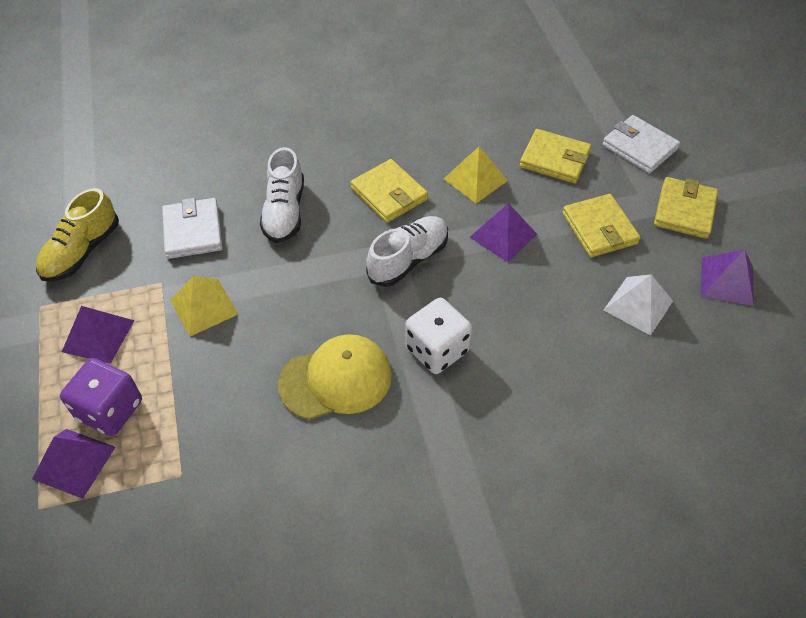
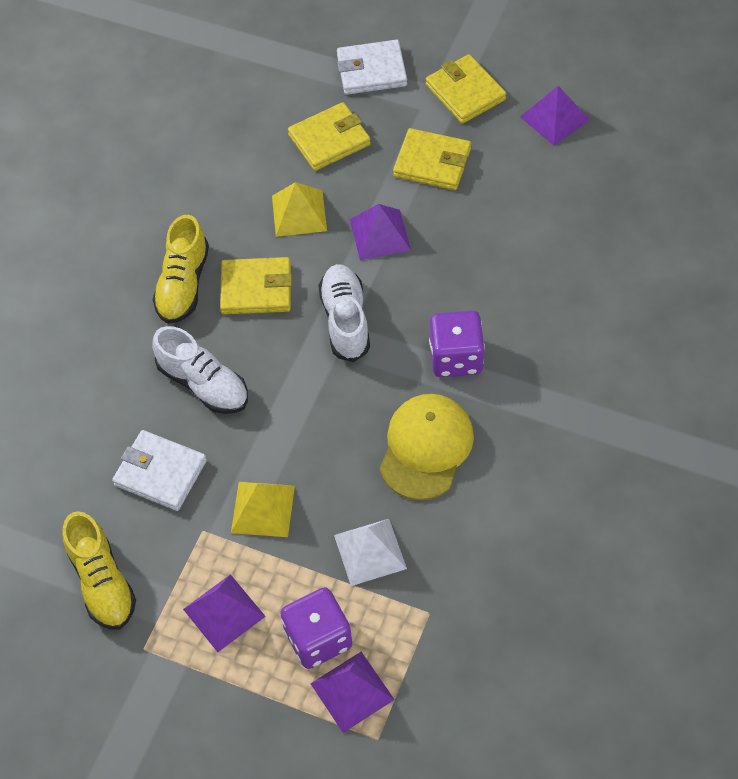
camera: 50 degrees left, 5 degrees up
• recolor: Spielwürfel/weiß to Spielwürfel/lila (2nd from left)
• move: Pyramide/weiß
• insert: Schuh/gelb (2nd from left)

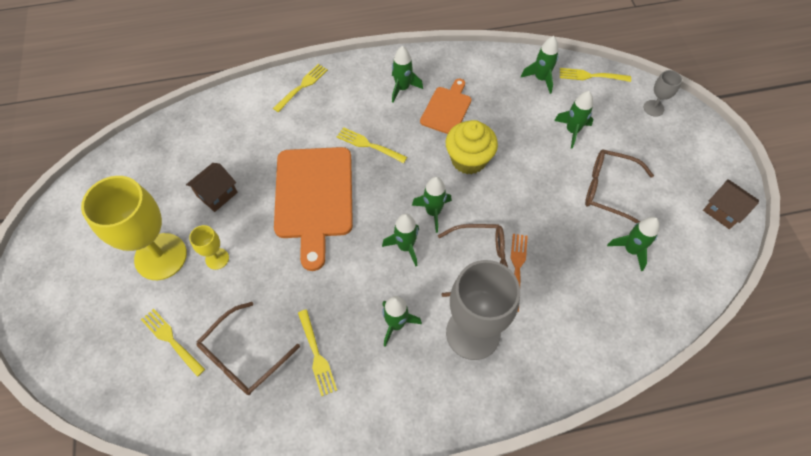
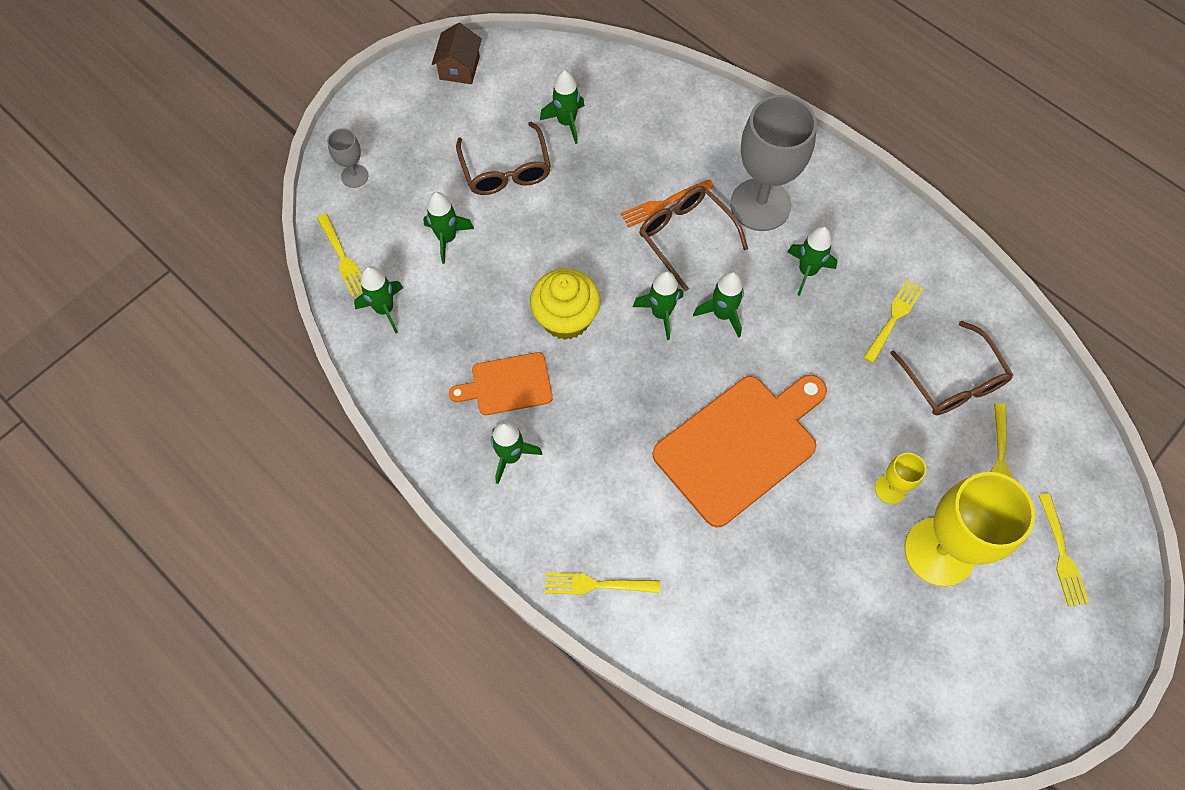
camera: 125 degrees left, 5 degrees up
• delete: Haus/braun (1st from left)
• rotate: Brille/braun (1st from left in the first image) 60 degrees clockwise
• move: Gabel/gelb (4th from left in the first image) to Gabel/gelb (5th from left)

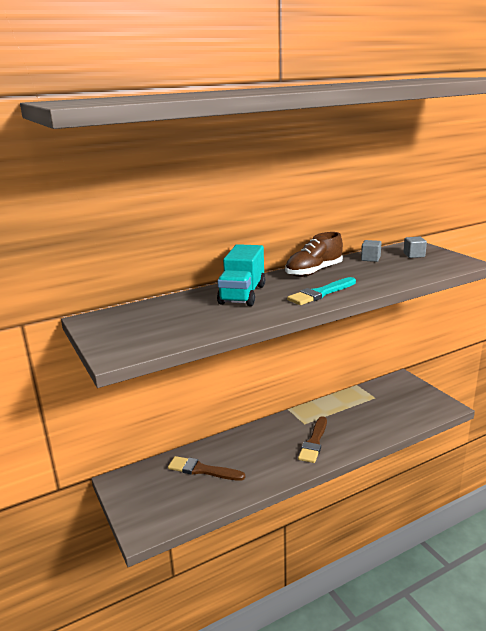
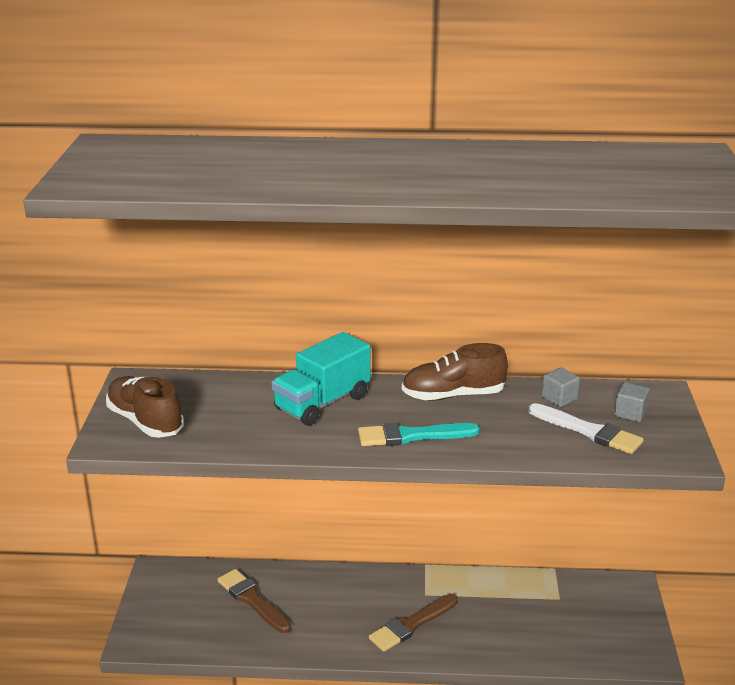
camera: 30 degrees right, 5 degrees up
• insert: Schuh/braun (1st from left)
• insert: Pinsel/weiß

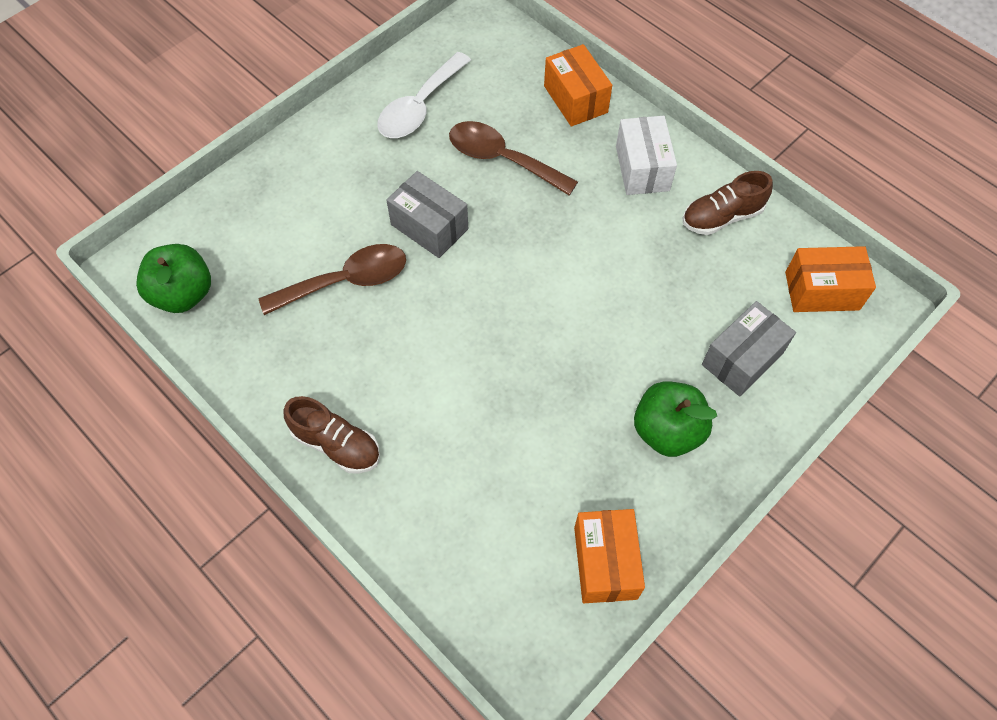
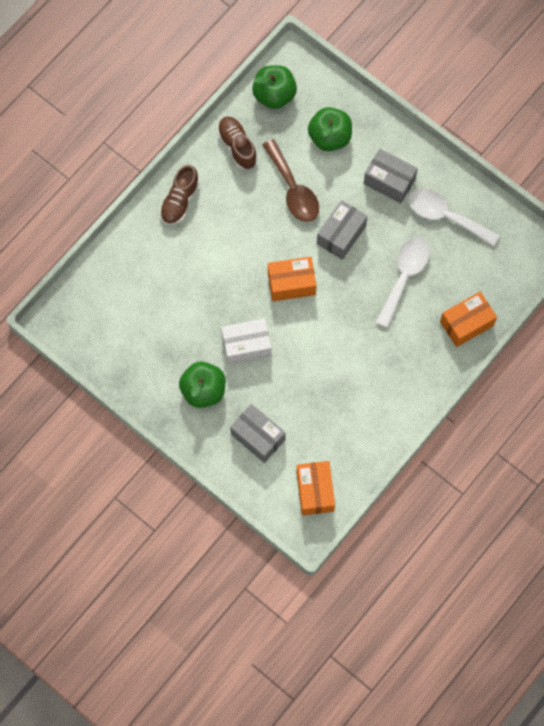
camera: 85 degrees right, 10 degrees up
• recolor: Löffel/braun (2nd from left) to Löffel/weiß (1st from left)
• move: Schachtel/orange (2nd from left in the first image) to Schachtel/orange (1st from left)
• move: Schachtel/weiß
• move: Schuh/braun (2nd from left)
• insert: Apfel/grün (3rd from left)
• insert: Schachtel/grau (3rd from left)

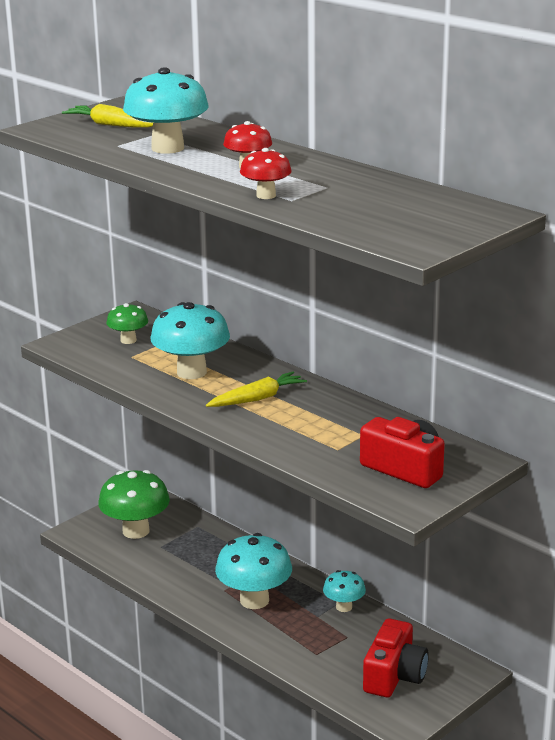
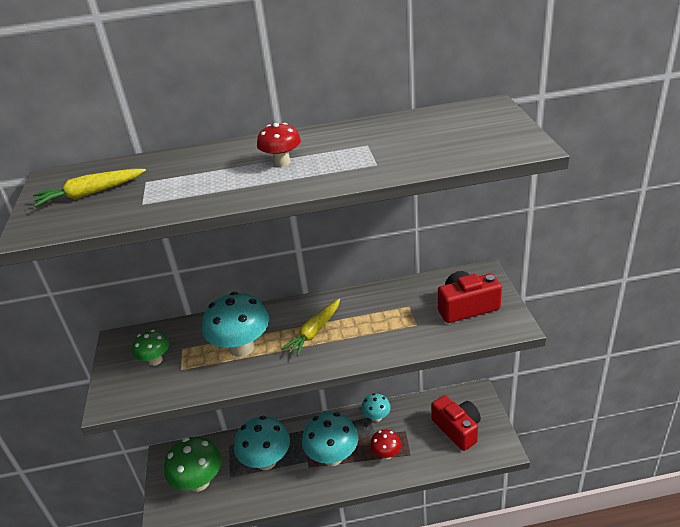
camera: 50 degrees left, 10 degrees up
• move: Pilz/türkis (1st from left in the first image) to Pilz/türkis (2nd from left)
• rotate: Karotte/gelb (2nd from left) 150 degrees counterclockwise
• move: Pilz/rot (2nd from left)

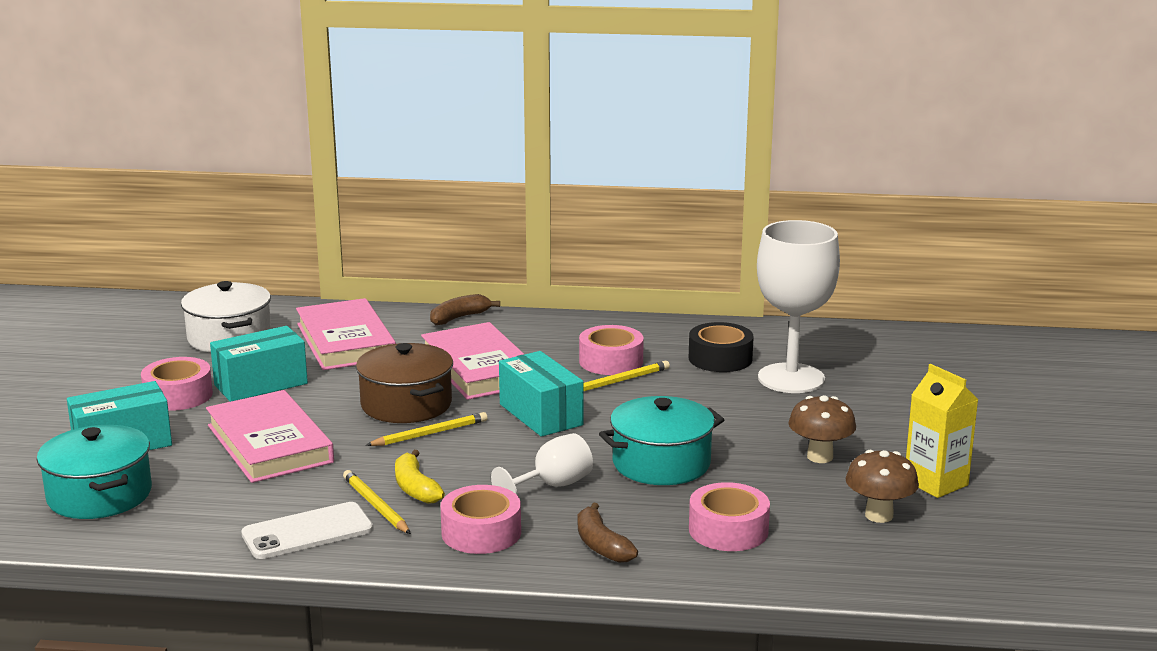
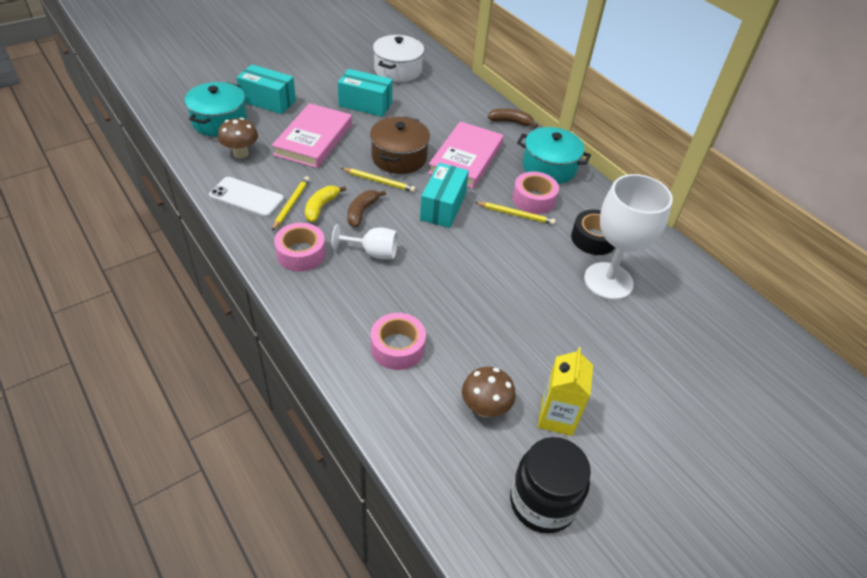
camera: 45 degrees right, 25 degrees up
• delete: Klebeband/rosa (1st from left)
• delete: Buch/rosa (2nd from left)
• move: Banane/braun (2nd from left in the first image) to Banane/braun (1st from left)
• move: Kochtopf/türkis (2nd from left)
• move: Pilz/braun (1st from left)
• insert: Einmachglas/schwarz

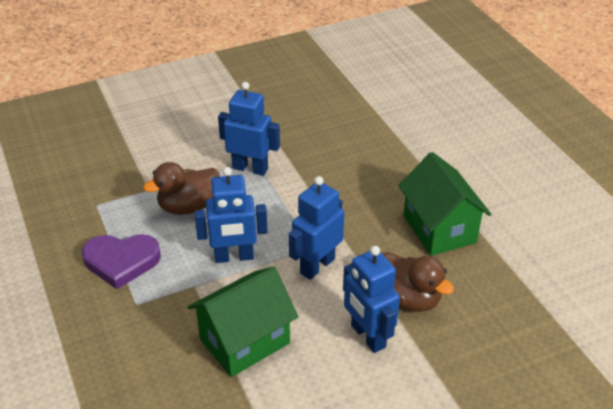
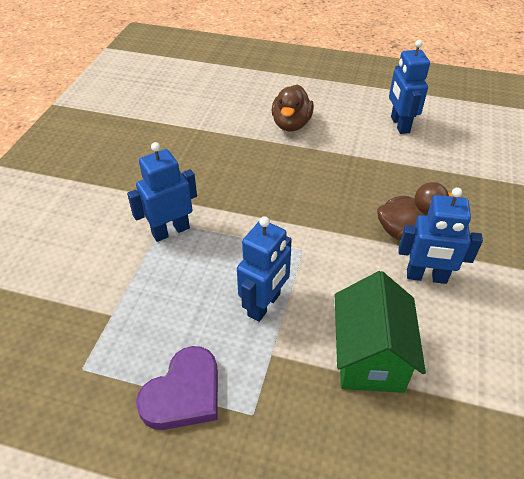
camera: 50 degrees left, 5 degrees up
• move: Ente/braun (1st from left)
• move: Roboter/blau (3rd from left)
• delete: Haus/grün (2nd from left)

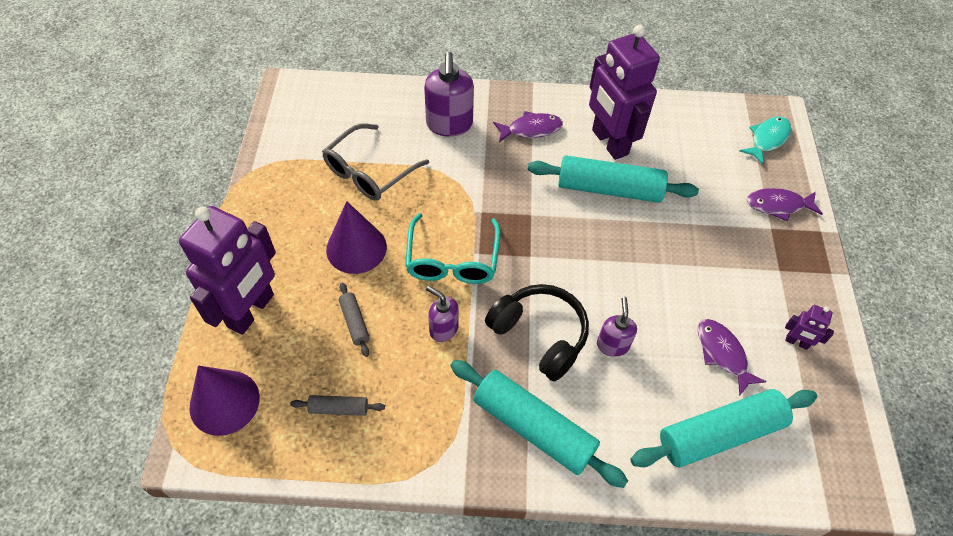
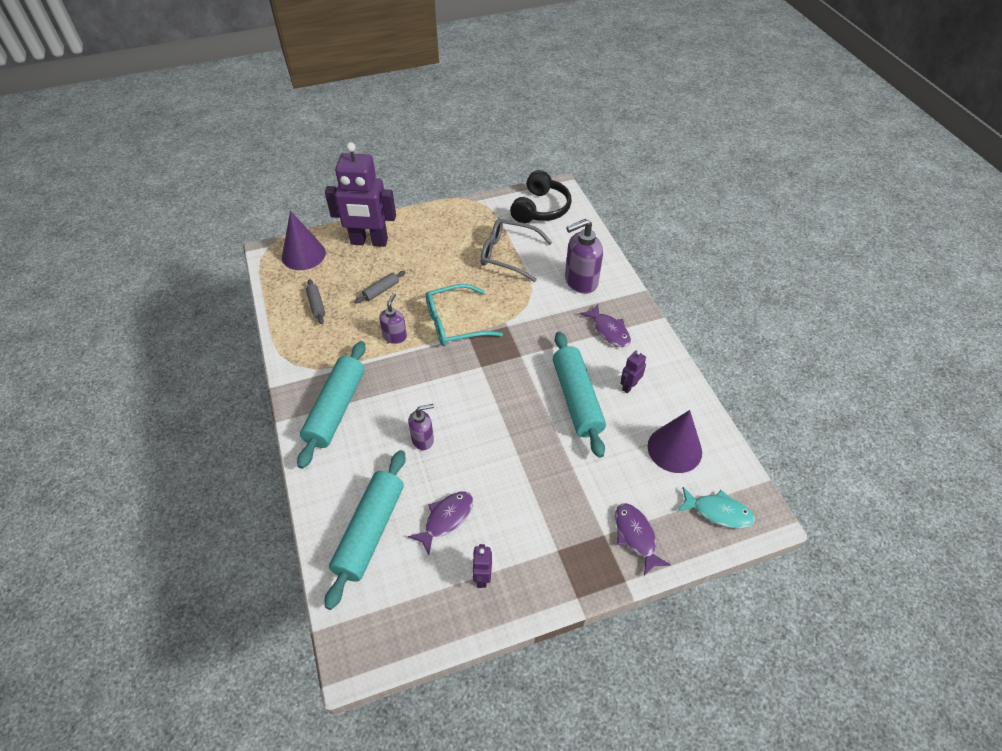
camera: 70 degrees right, 5 degrees down
• move: Kegel/lila (2nd from left)
• move: Kopfhörer/schwarz
• resize: Roboter/lila (2nd from left in the first image) x0.42
• rotate: Nudelholz/türkis (3rd from left in the first image) 60 degrees clockwise

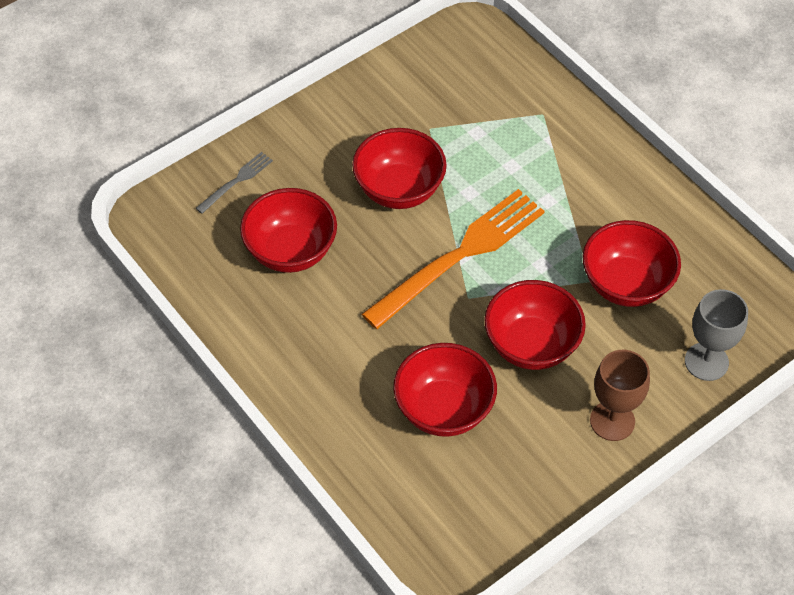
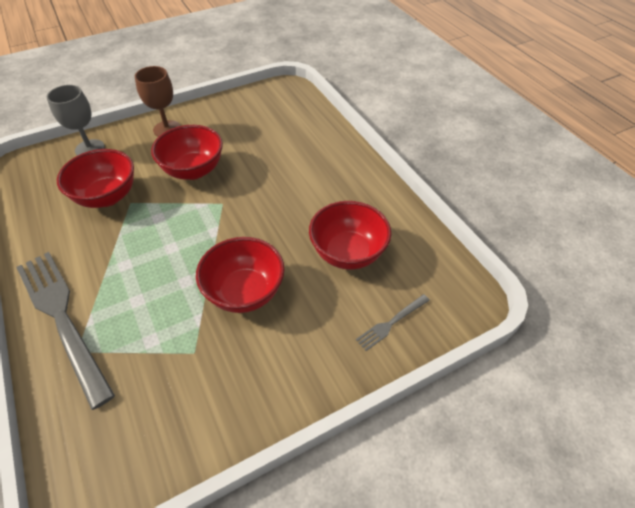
camera: 170 degrees left, 5 degrees down
• delete: Gabel/orange
• delete: Schüssel/rot (3rd from left)
• insert: Gabel/grau (1st from left)

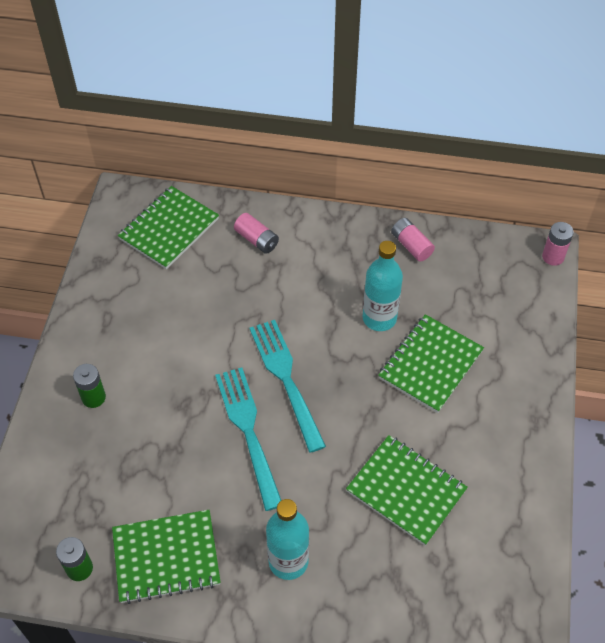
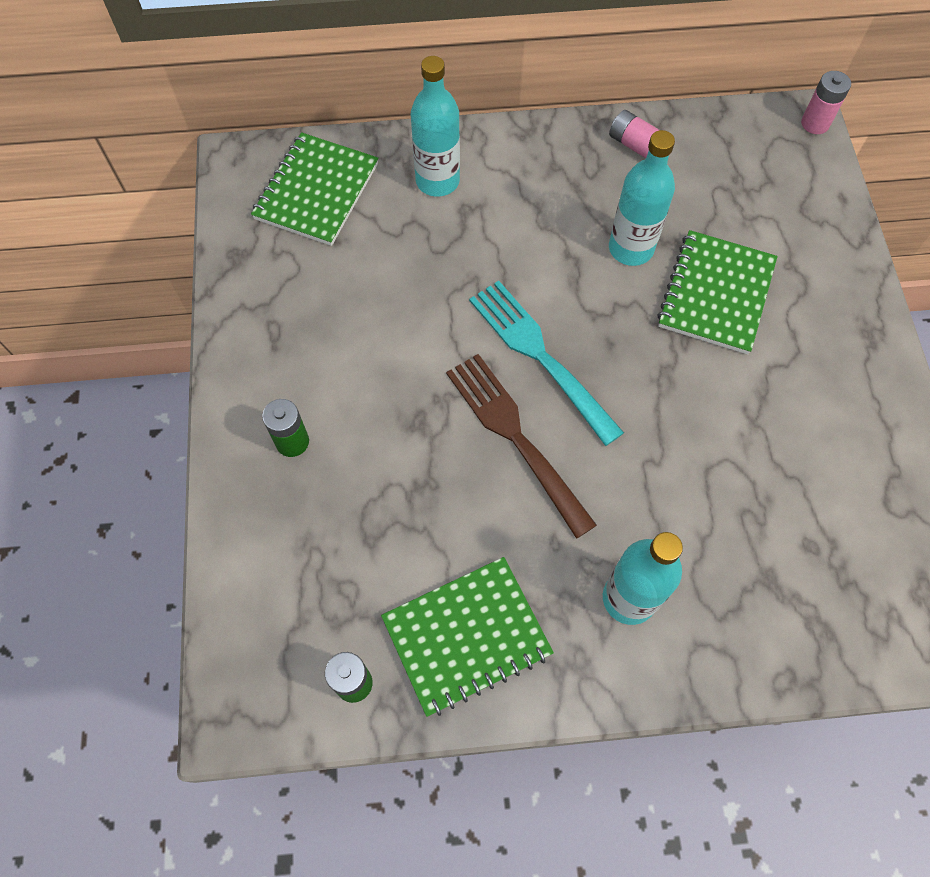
camera: 15 degrees left, 10 degrees up
• recolor: Gabel/türkis (1st from left) to Gabel/braun
• replace: Batterie/rosa (1st from left) to Flasche/türkis (1st from left)
• delete: Notizbuch/grün (3rd from left)

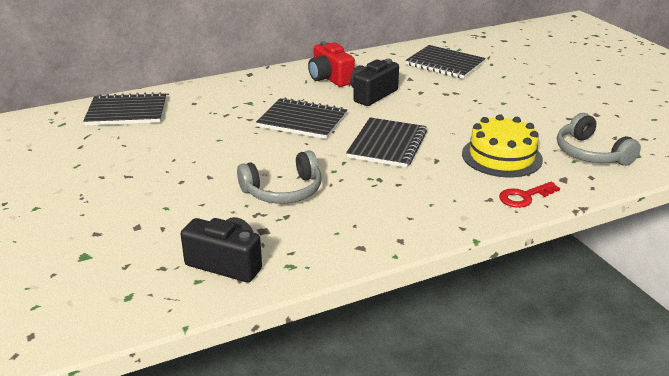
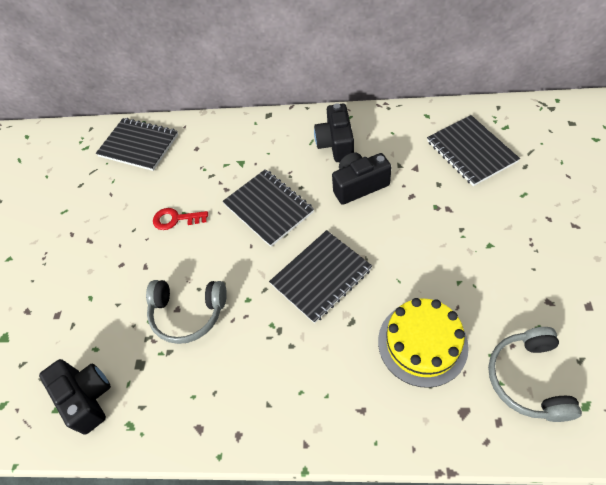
camera: 35 degrees right, 25 degrees up
• recolor: Kamera/rot to Kamera/schwarz (2nd from left)
• move: Schlüssel/rot

